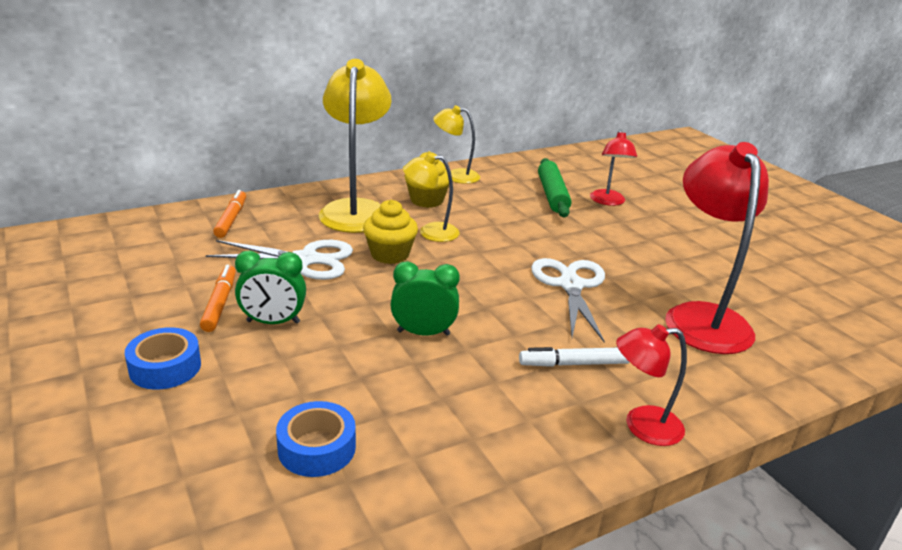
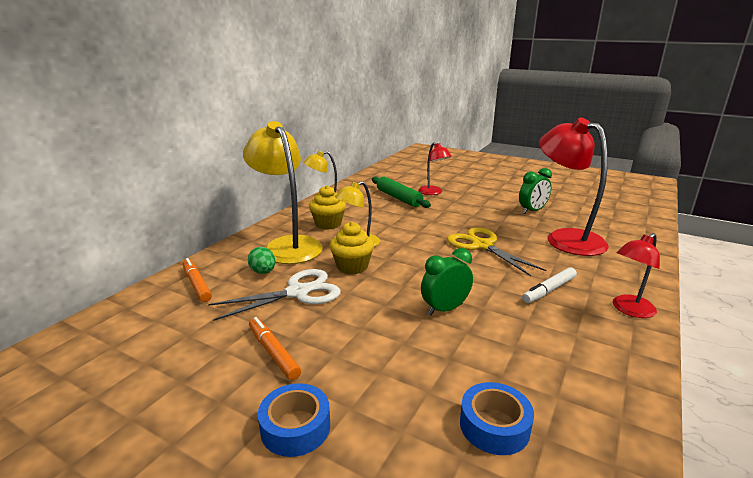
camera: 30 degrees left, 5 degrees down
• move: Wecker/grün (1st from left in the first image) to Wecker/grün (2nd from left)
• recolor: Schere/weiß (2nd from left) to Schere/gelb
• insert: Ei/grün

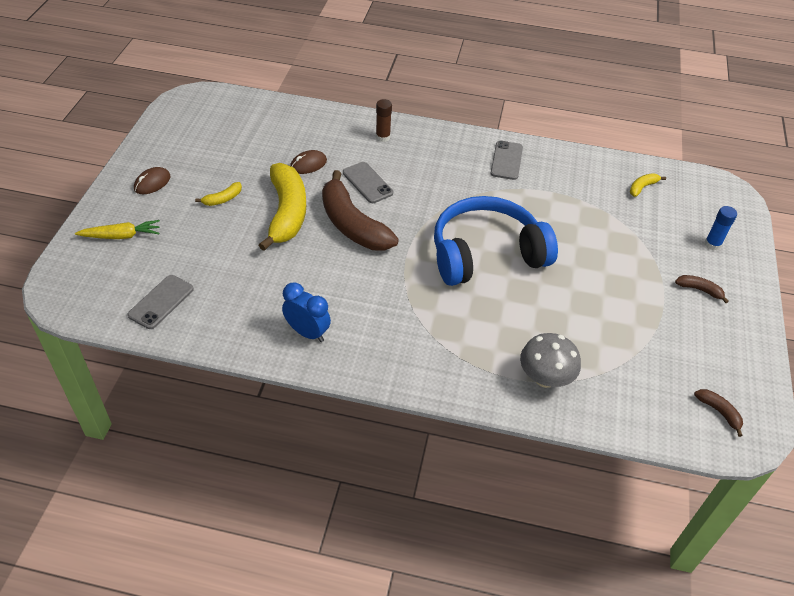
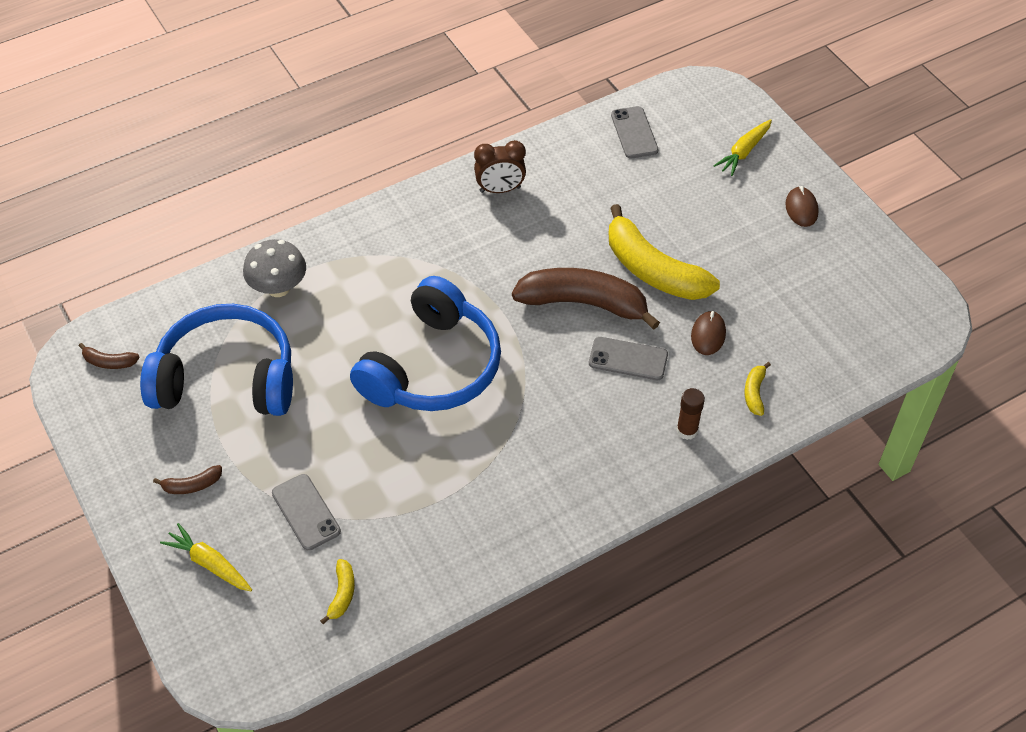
camera: 140 degrees right, 5 degrees up
• move: Banane/gelb (1st from left in the first image) to Banane/gelb (3rd from left)
• recolor: Wecker/blau to Wecker/braun
• move: Handy/grau (3rd from left in the first image) to Handy/grau (1st from left)
• replace: Klebestift/blau to Karotte/gelb (1st from left)
• insert: Kopfhörer/blau (1st from left)

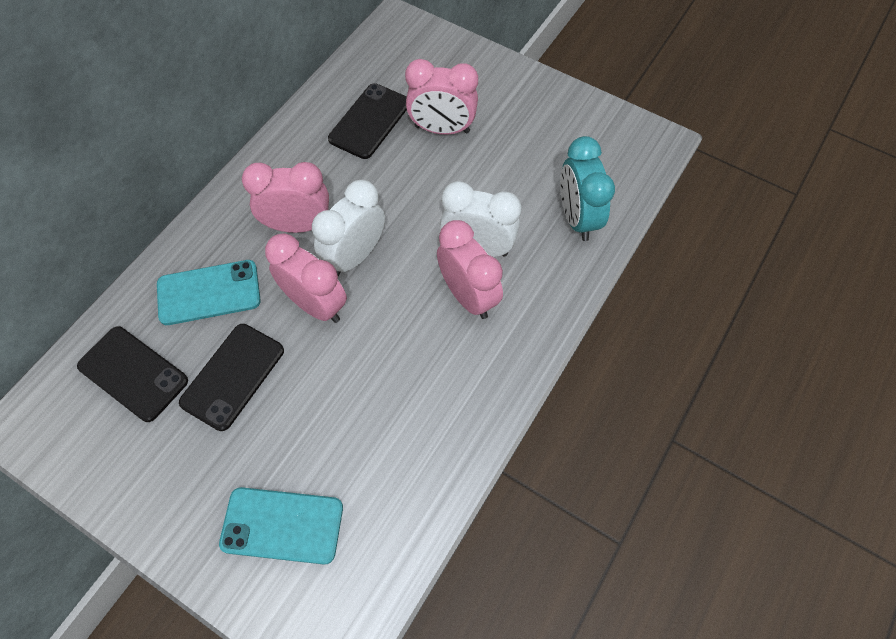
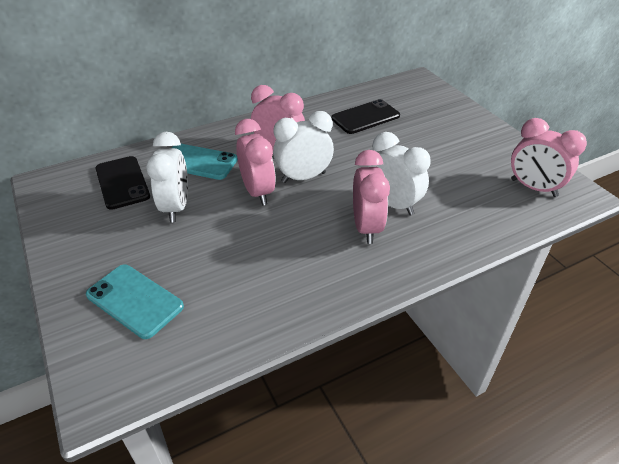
camera: 30 degrees right, 20 degrees down
• replace: Handy/schwarz (2nd from left) to Wecker/weiß (1st from left)
• move: Wecker/rosa (3rd from left in the first image) to Wecker/rosa (4th from left)
• delete: Wecker/türkis

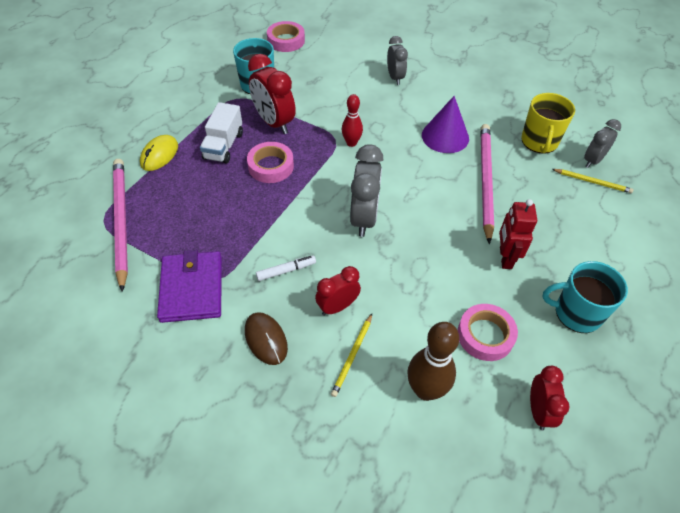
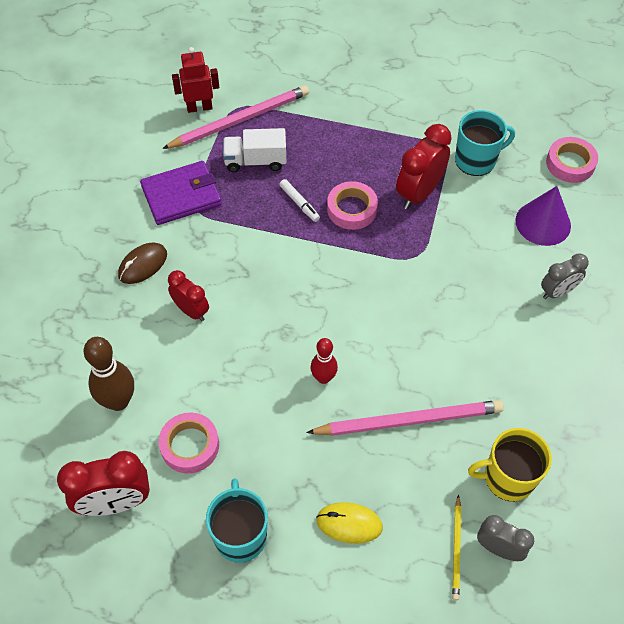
camera: 75 degrees right, 5 degrees up
• move: Computermaus/gelb
• move: Lastwagen/weiß
• move: Filzstift/weiß
• delete: Bleistift/gelb (1st from left)
• move: Bowlingkegel/rot
• delete: Wecker/grau (1st from left)
• move: Kegel/lila
• move: Roboter/rot
• resize: Wecker/rot (3rd from left in the first image) x1.59

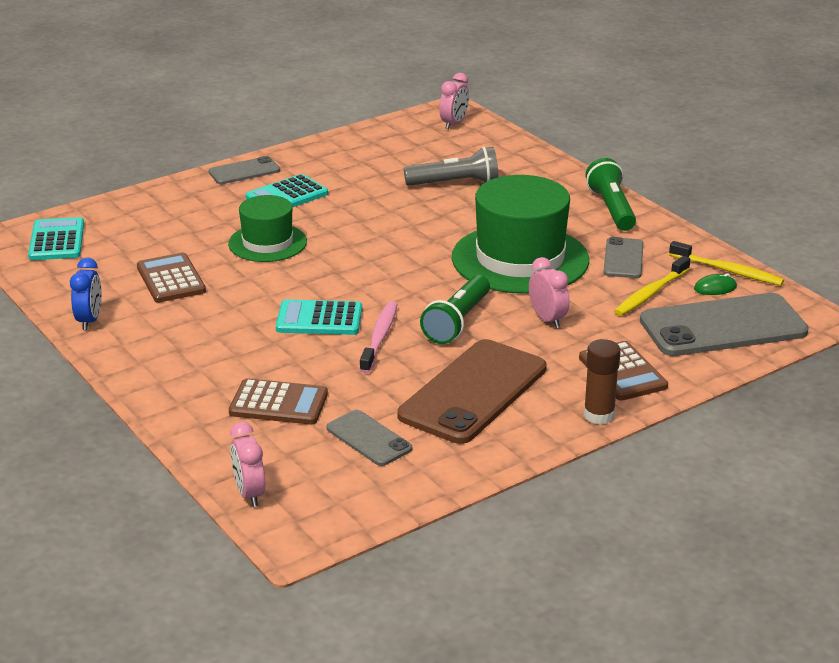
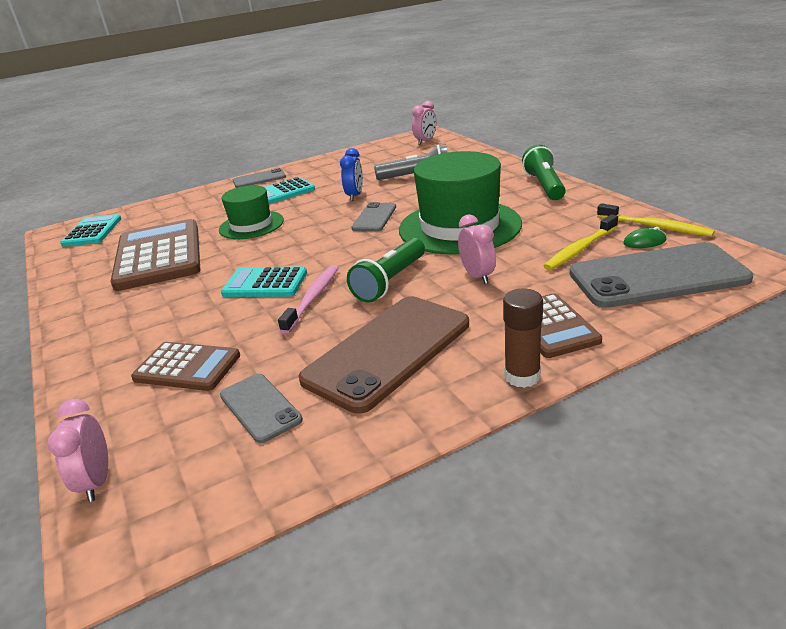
camera: 10 degrees right, 0 degrees up
• move: Wecker/blau
• resize: Taschenrechner/braun (1st from left) x1.79
• move: Handy/grau (3rd from left)

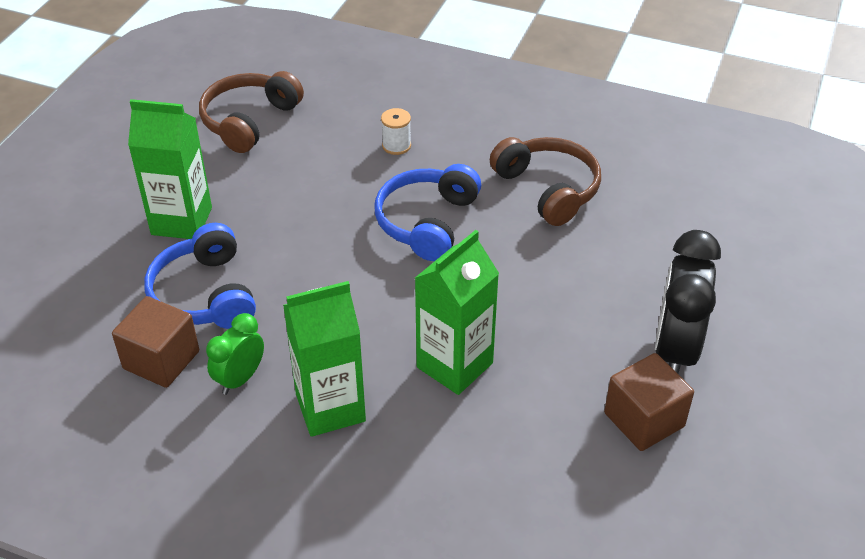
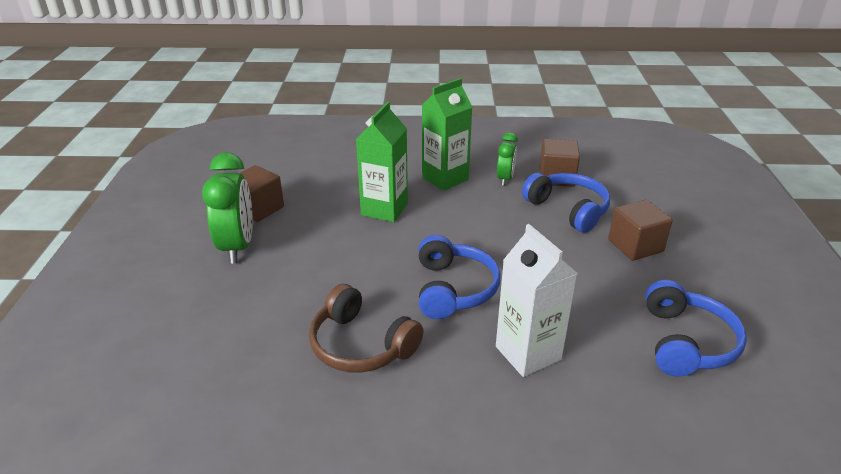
camera: 160 degrees right, 10 degrees down
• replace: Getränkekarton/grün (1st from left) to Kubus/braun (3rd from left)
• recolor: Kopfhörer/braun (1st from left) to Kopfhörer/blau (3rd from left)
• replace: Garnrolle/weiß to Getränkekarton/weiß
• recolor: Wecker/schwarz to Wecker/grün (1st from left)

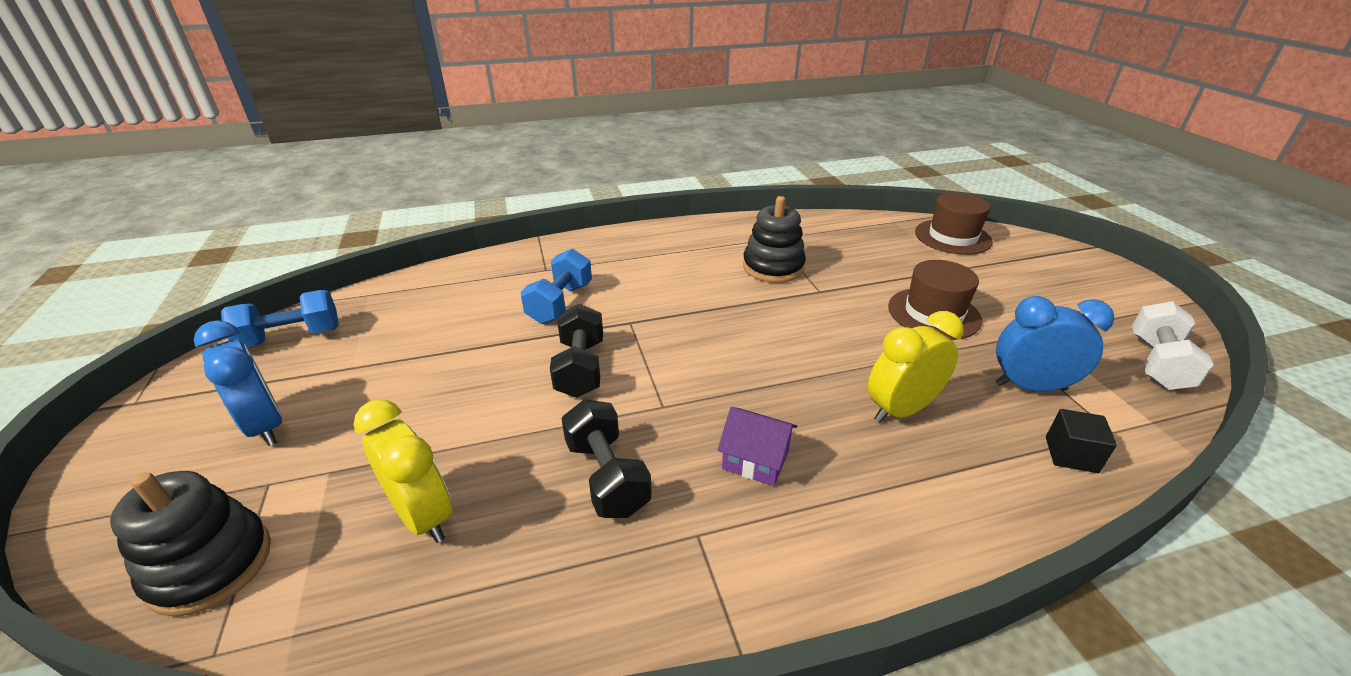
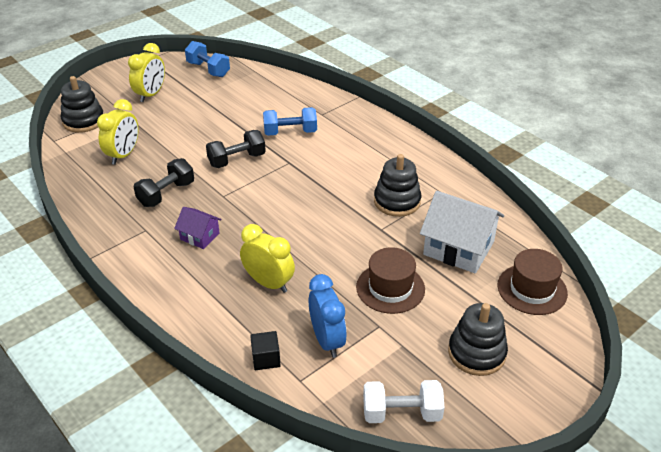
camera: 65 degrees right, 5 degrees up
• recolor: Wecker/blau (1st from left) to Wecker/gelb (2nd from left)
• rotate: Haus/lila 60 degrees counterclockwise
• insert: Haus/weiß
• insert: Stapelspielzeug/schwarz (3rd from left)

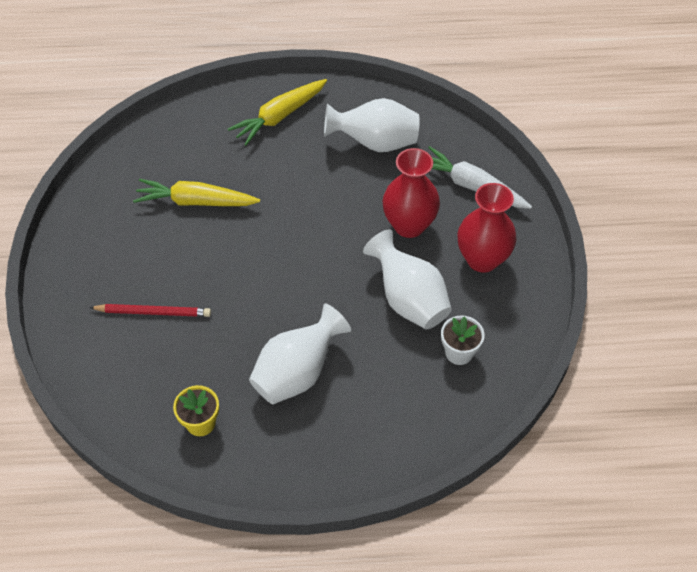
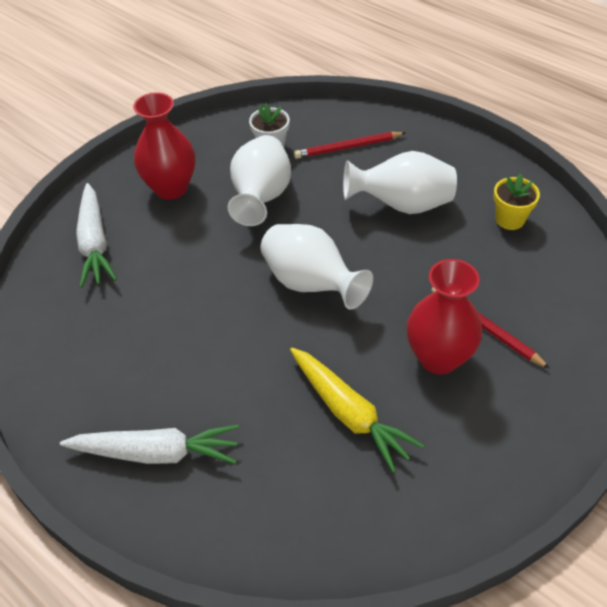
camera: 135 degrees left, 5 degrees down
• recolor: Karotte/gelb (2nd from left) to Karotte/weiß (2nd from left)
• move: Vase/weiß (2nd from left)
• move: Vase/rot (1st from left in the first image) to Vase/rot (2nd from left)
• insert: Bleistift/rot (1st from left)

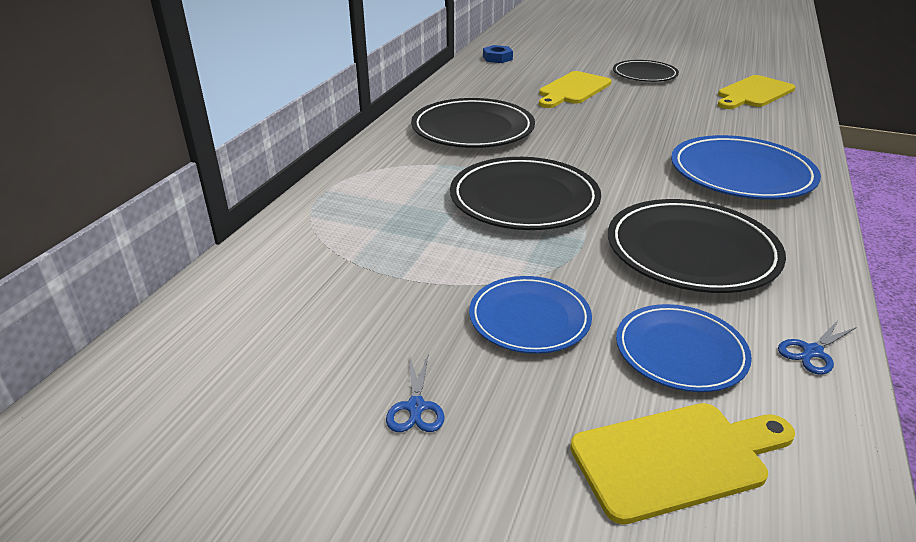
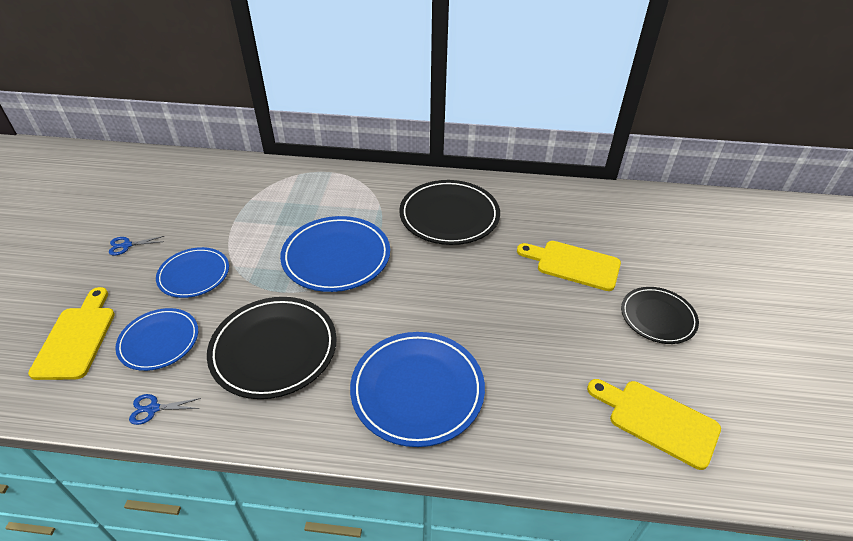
camera: 75 degrees right, 10 degrees up
• recolor: Teller/schwarz (2nd from left) to Teller/blau (3rd from left)
• delete: Sechskantmutter/blau
• rotate: Schneidebrett/gelb (2nd from left in the first image) 150 degrees counterclockwise
• rotate: Schere/blau (2nd from left) 45 degrees counterclockwise

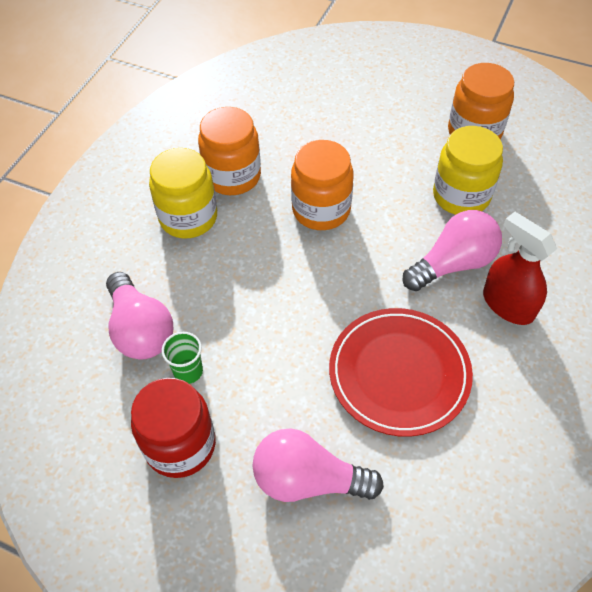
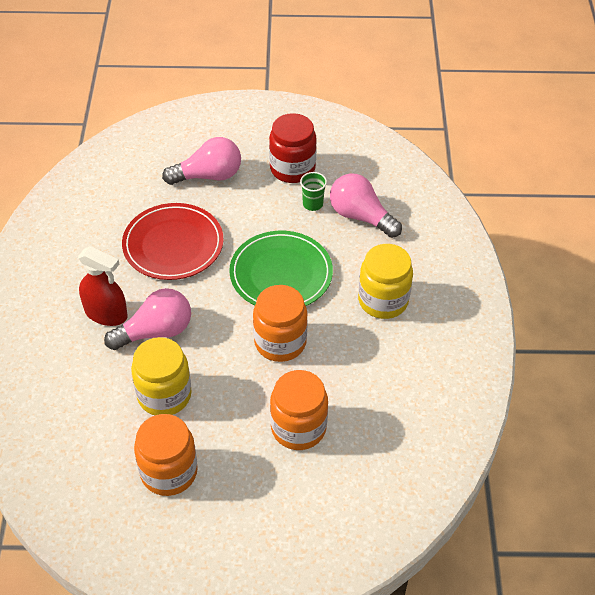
camera: 155 degrees right, 5 degrees down
• move: Einmachglas/orange (1st from left in the first image) to Einmachglas/orange (3rd from left)
• rotate: Glühbirne/rosa (3rd from left in the first image) 150 degrees counterclockwise
• insert: Teller/grün

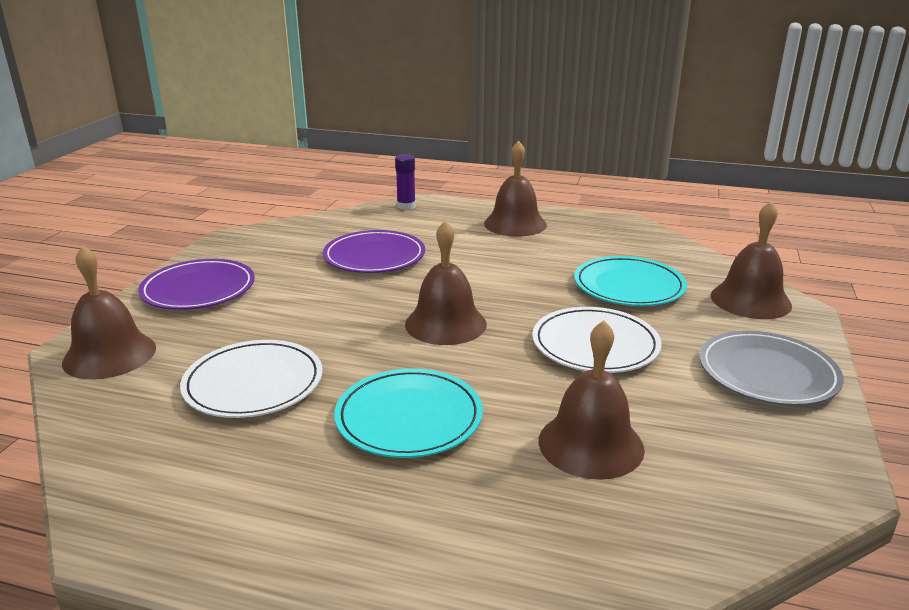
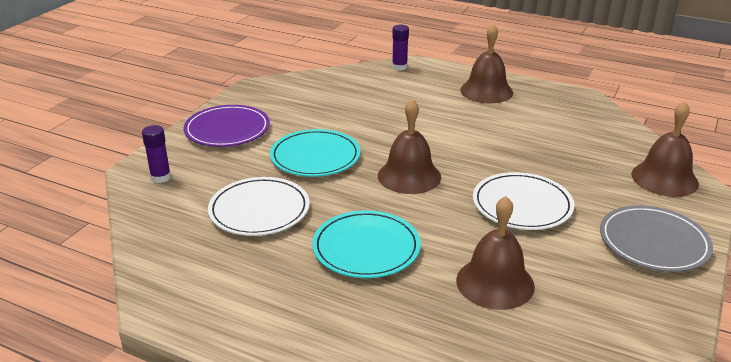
camera: 10 degrees right, 5 degrees up
• replace: Glocke/braun (1st from left) to Klebestift/lila (1st from left)
• delete: Teller/lila (2nd from left)
• move: Teller/türkis (2nd from left in the first image) to Teller/türkis (1st from left)

